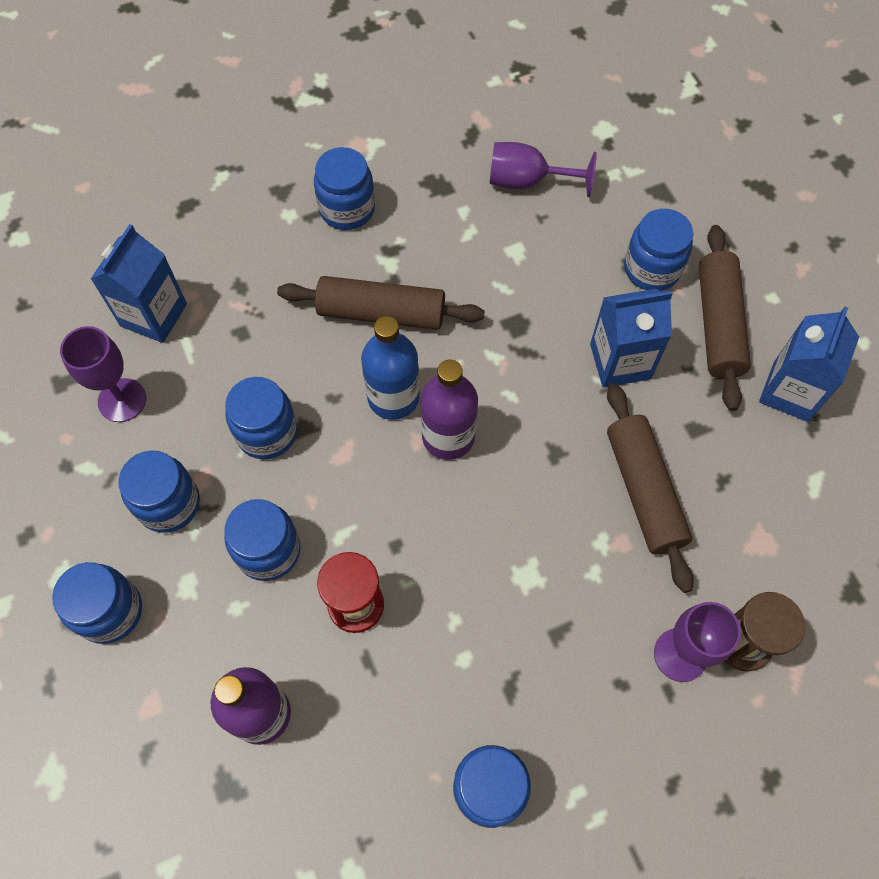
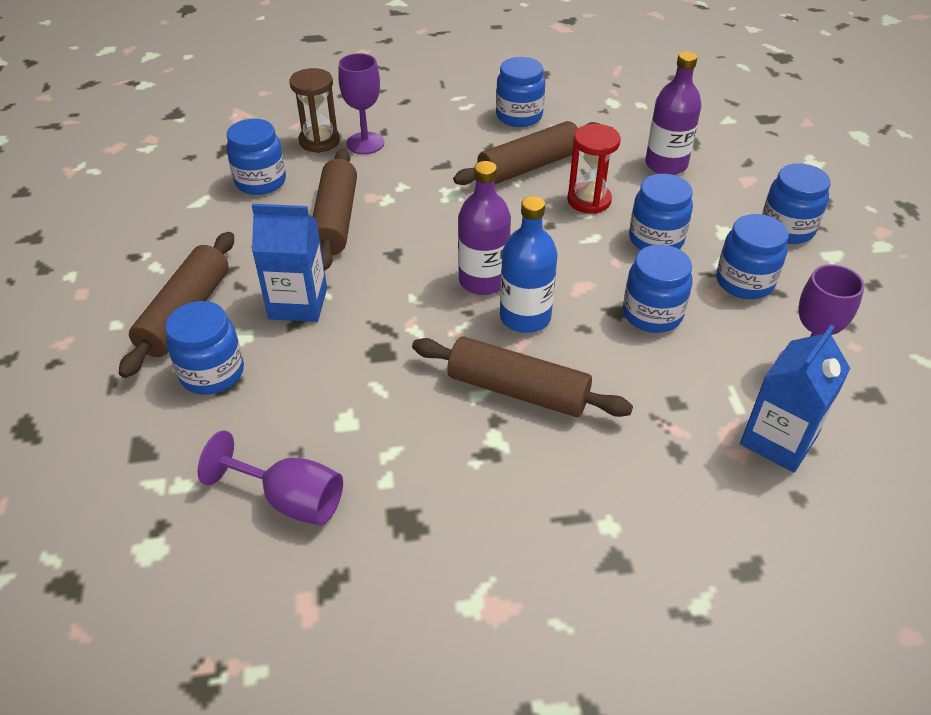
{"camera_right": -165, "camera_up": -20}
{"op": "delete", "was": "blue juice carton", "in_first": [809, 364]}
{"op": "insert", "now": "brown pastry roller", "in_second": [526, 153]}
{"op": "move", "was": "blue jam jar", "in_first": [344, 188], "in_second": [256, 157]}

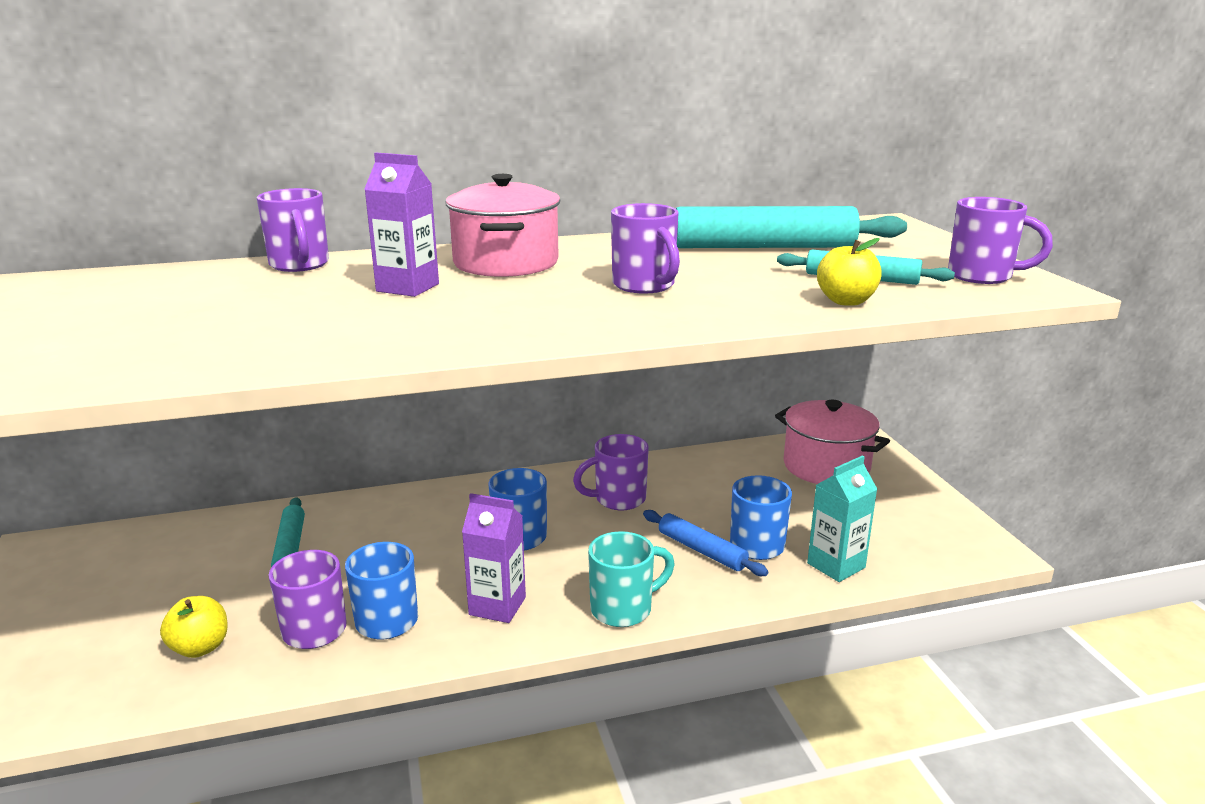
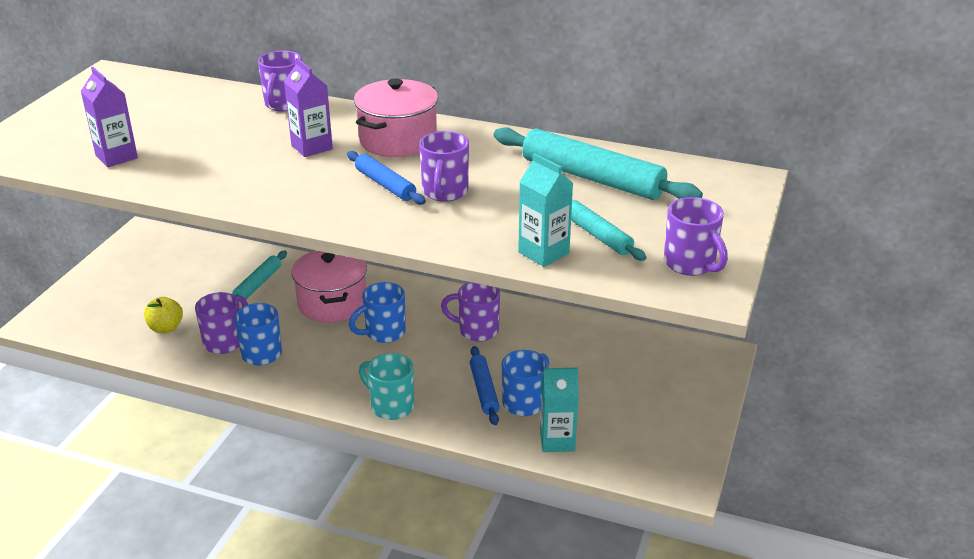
{"camera_right": 35, "camera_up": 10}
{"op": "insert", "now": "blue pastry roller", "in_second": [386, 178]}
{"op": "move", "was": "violet juice carton", "in_first": [494, 558], "in_second": [109, 117]}
{"op": "move", "was": "pink pot", "in_first": [832, 442], "in_second": [329, 286]}
{"op": "replace", "was": "yellow apple fruit", "now": "turquoise juice carton", "in_first": [849, 272], "in_second": [545, 210]}
{"op": "rotate", "was": "turquoise tea mug", "in_first": [631, 579], "in_second": [386, 386], "clockwise": -150}

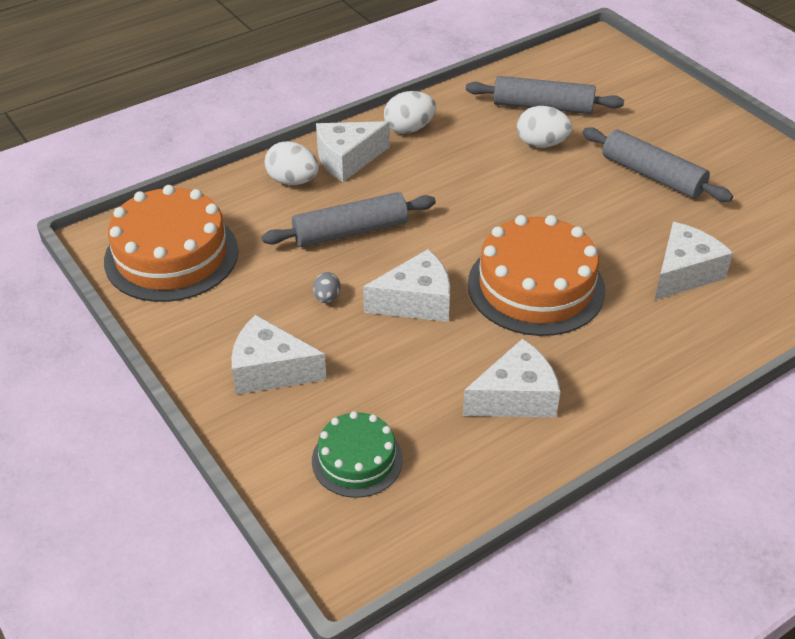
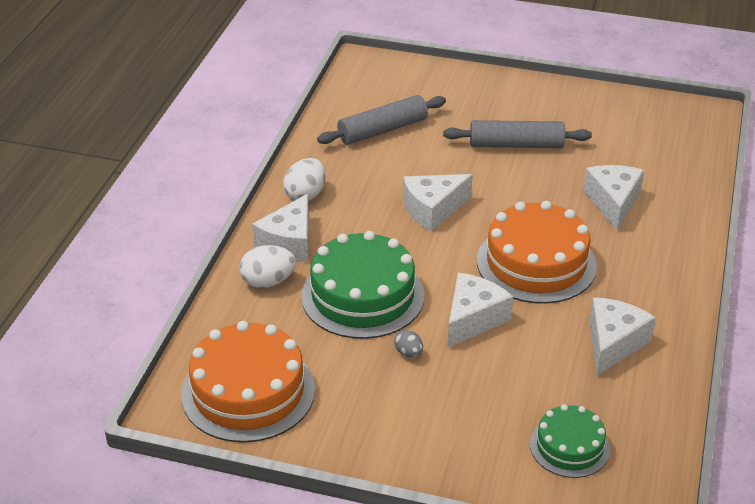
{"camera_right": -40, "camera_up": -5}
{"op": "delete", "was": "pure white toy egg", "in_first": [545, 127]}
{"op": "move", "was": "pure white piece of cheese", "in_first": [279, 355], "in_second": [438, 203]}
{"op": "replace", "was": "gray pastry roller", "now": "leaf-green gateau", "in_first": [349, 219], "in_second": [362, 285]}

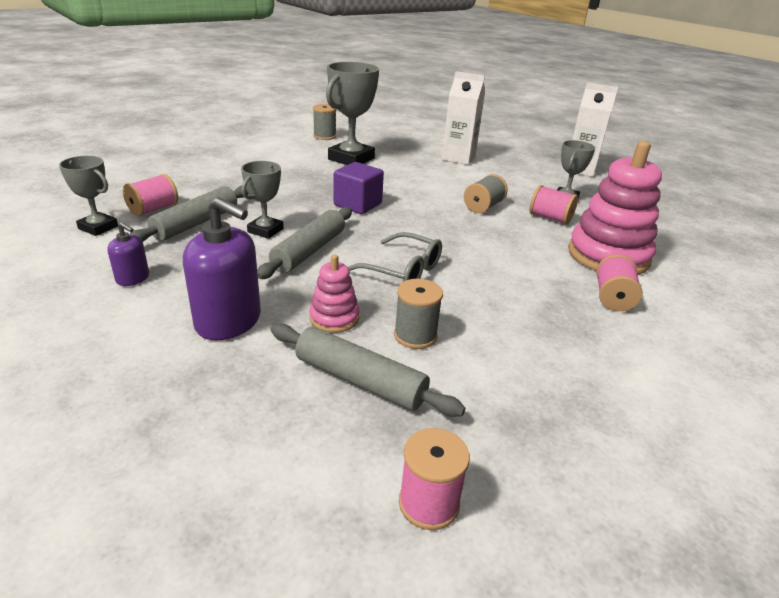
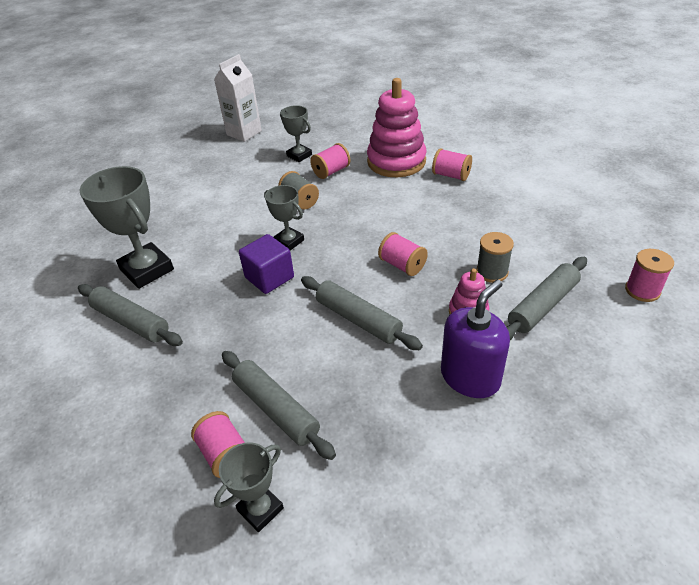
{"camera_right": -70, "camera_up": 10}
{"op": "delete", "was": "violet pump bottle", "in_first": [128, 254]}
{"op": "delete", "was": "gray spool", "in_first": [325, 122]}
{"op": "delete", "was": "pure white juice carton", "in_first": [463, 118]}
{"op": "insert", "now": "gray pastry roller", "in_second": [130, 315]}
{"op": "move", "was": "gray prize cup", "in_first": [262, 200], "in_second": [284, 217]}
{"op": "replace", "was": "gray spectacles", "now": "pink spool", "in_first": [395, 257], "in_second": [403, 254]}

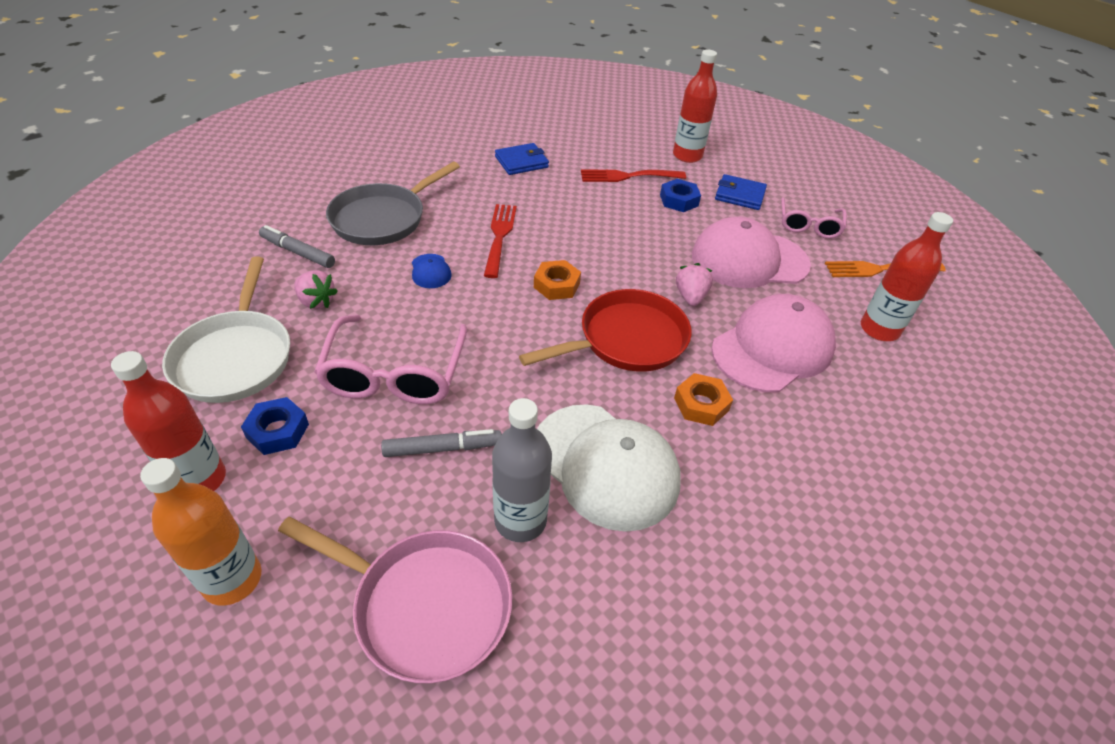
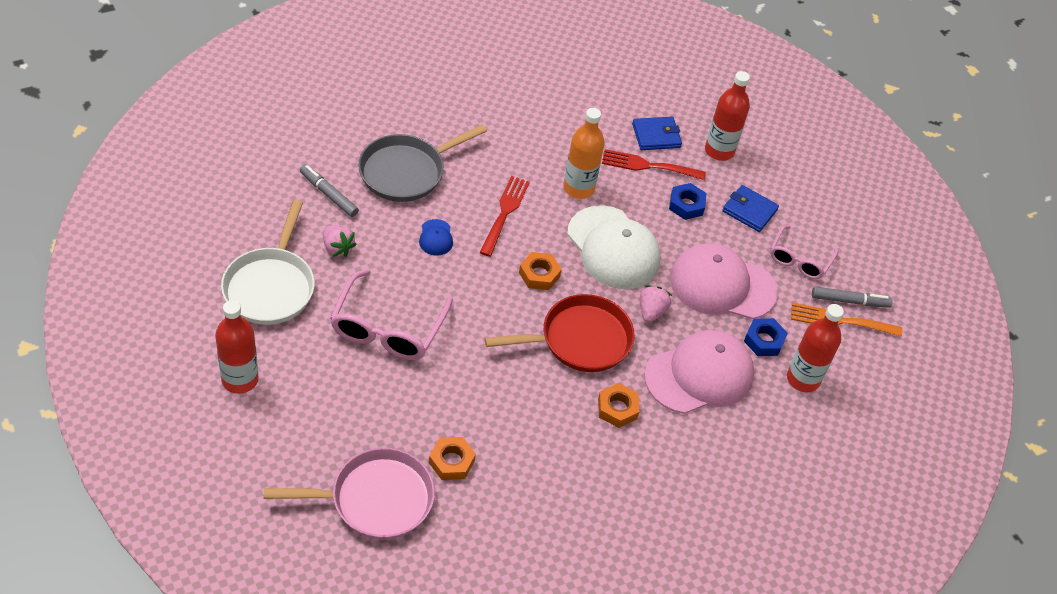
{"camera_right": 10, "camera_up": 5}
{"op": "move", "was": "orange bottle", "in_first": [201, 532], "in_second": [584, 153]}
{"op": "move", "was": "blue hex nut", "in_first": [275, 426], "in_second": [766, 337]}
{"op": "move", "was": "gray felt pen", "in_first": [441, 443], "in_second": [852, 297]}
{"op": "move", "was": "blue wallet", "in_first": [522, 159], "in_second": [657, 133]}
{"op": "move", "was": "pure white peaked cap", "in_first": [609, 468], "in_second": [614, 247]}
{"op": "replace", "was": "gray bottle", "now": "orange hex nut", "in_first": [522, 470], "in_second": [452, 458]}
{"op": "rotate", "was": "pink pan", "in_first": [395, 600], "in_second": [349, 494], "clockwise": -45}

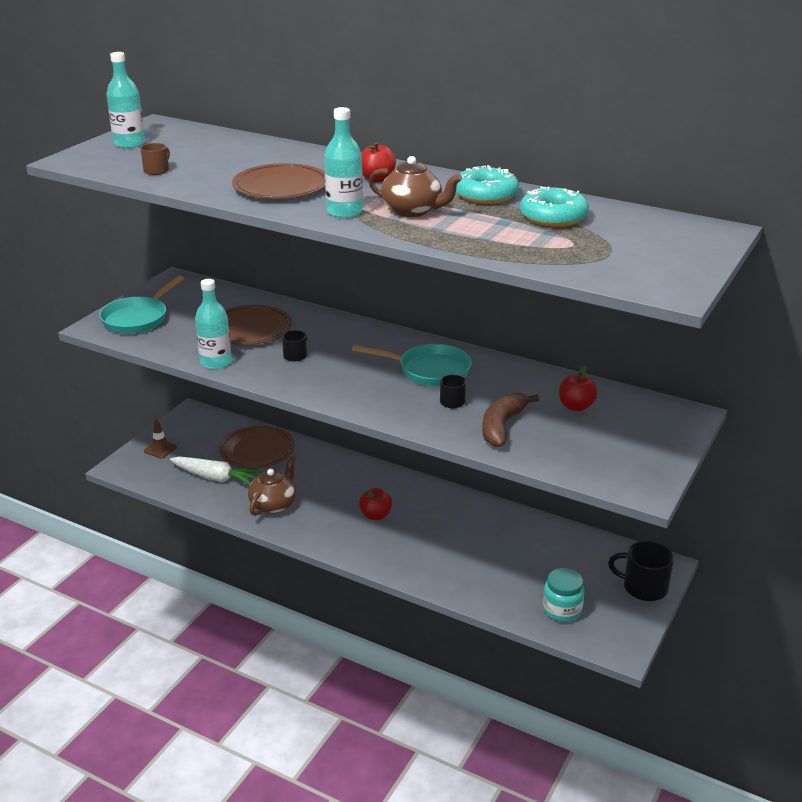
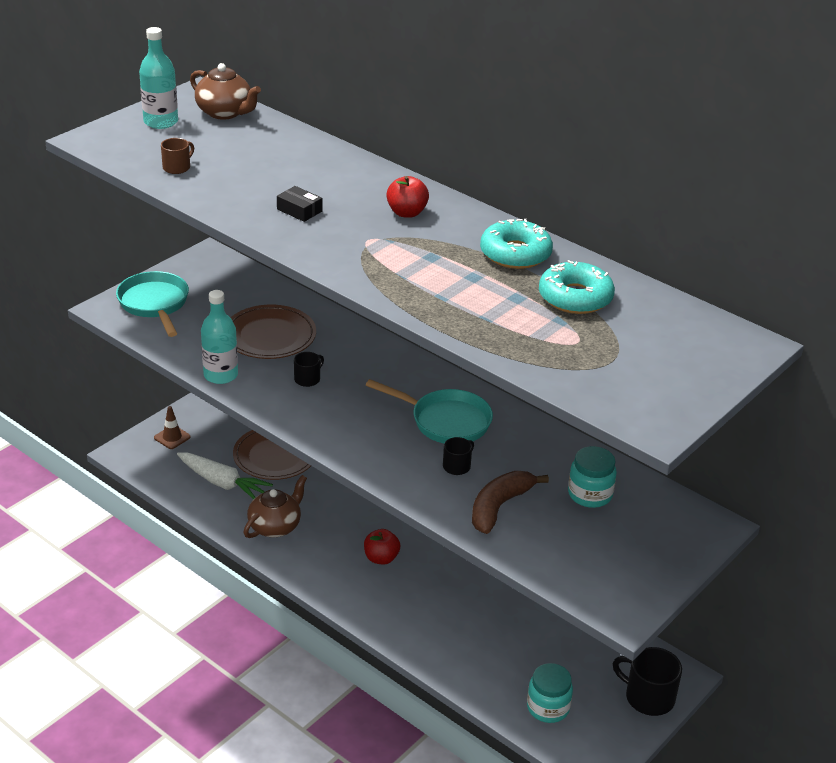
{"camera_right": 10, "camera_up": 5}
{"op": "delete", "was": "turquoise bottle", "in_first": [344, 162]}
{"op": "move", "was": "brown china teapot", "in_first": [415, 186], "in_second": [225, 91]}
{"op": "replace", "was": "brown flat dish", "now": "ebony parcel", "in_first": [278, 181], "in_second": [299, 204]}
{"op": "replace", "was": "scarlet apple fruit", "now": "turquoise jam jar", "in_first": [578, 388], "in_second": [592, 477]}
{"op": "rotate", "was": "turquoise pan", "in_first": [141, 304], "in_second": [152, 304], "clockwise": 120}

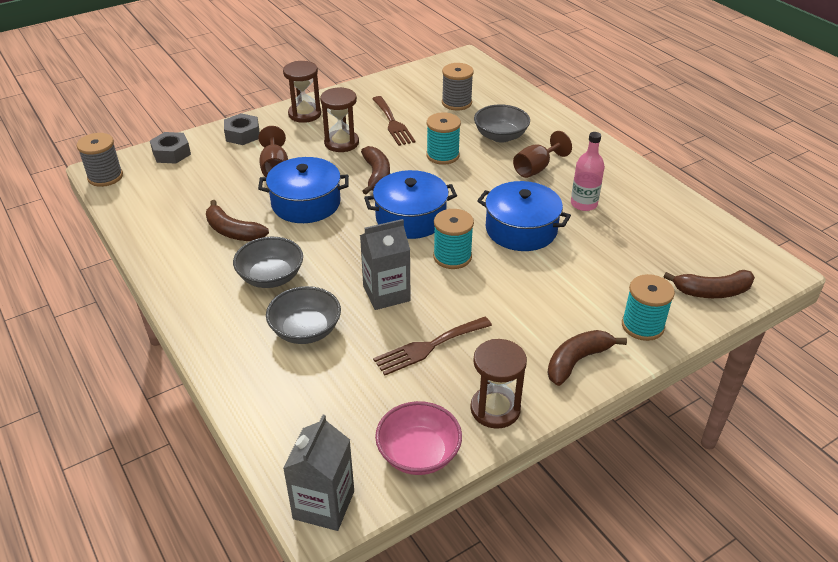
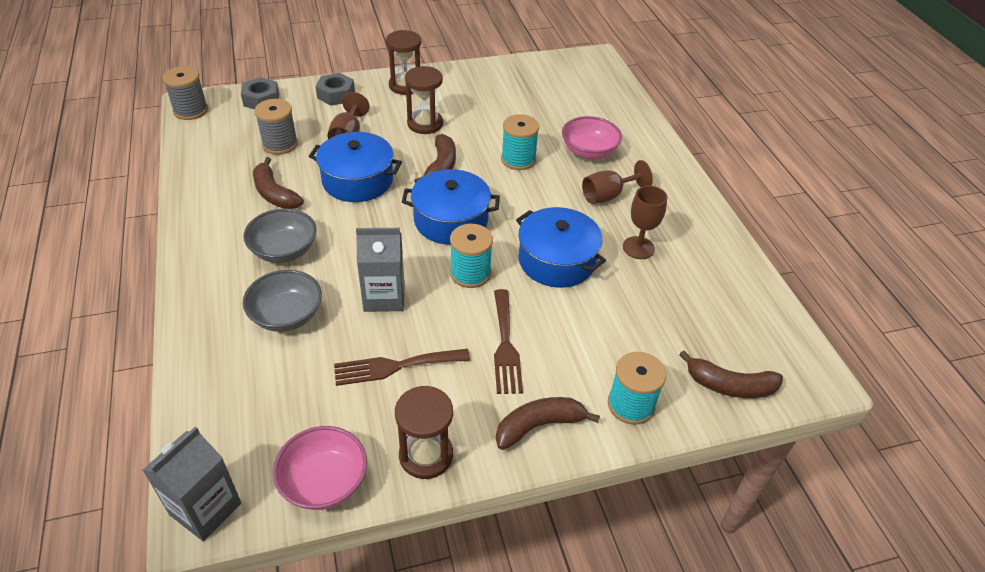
{"camera_right": 15, "camera_up": 5}
{"op": "move", "was": "brown dinner fork", "in_first": [393, 121], "in_second": [508, 341]}
{"op": "move", "was": "gray spool", "in_first": [458, 86], "in_second": [276, 127]}
{"op": "replace", "was": "pink bottle", "now": "brown chalice", "in_first": [588, 171], "in_second": [645, 222]}
{"op": "recolor", "was": "gray bowl", "now": "pink bowl", "in_first": [502, 123], "in_second": [592, 137]}

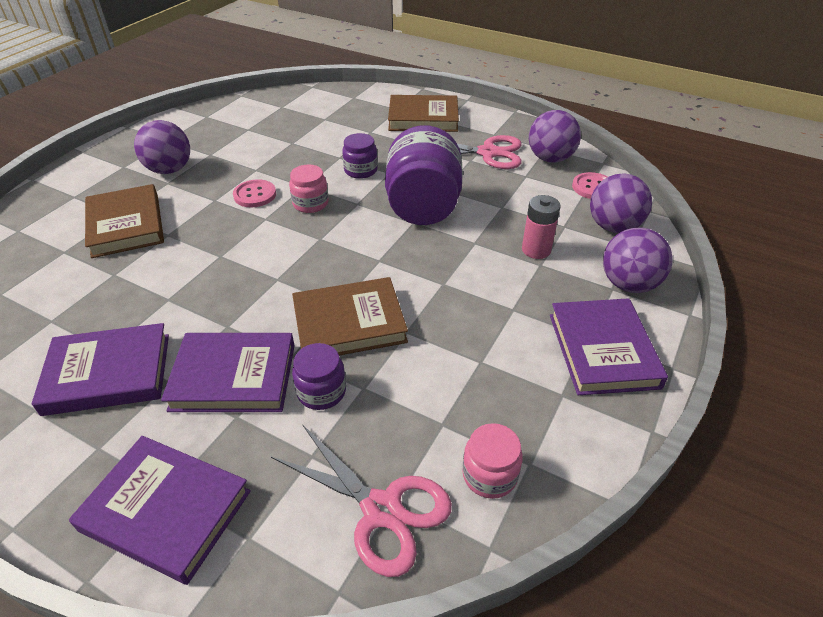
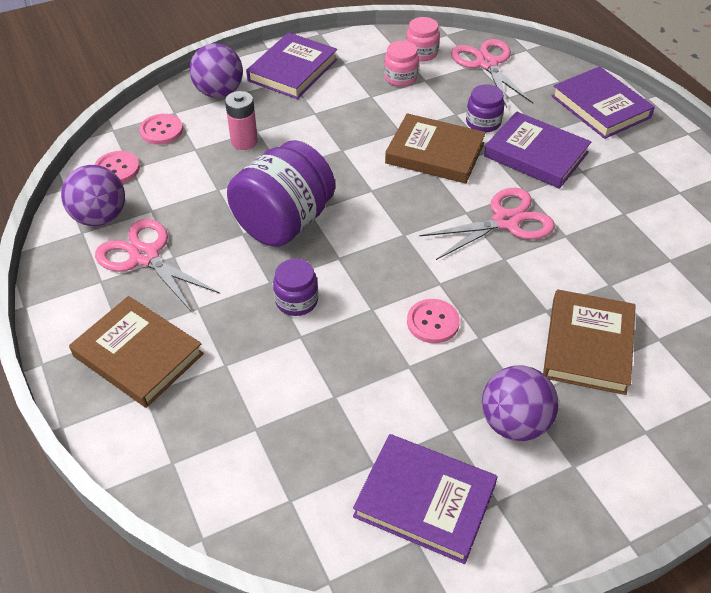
{"camera_right": -145, "camera_up": 5}
{"op": "insert", "now": "pink pair of scissors", "in_second": [487, 224]}
{"op": "move", "was": "violet book", "in_first": [100, 369], "in_second": [425, 499]}
{"op": "move", "was": "pink jam jar", "in_first": [309, 188], "in_second": [401, 64]}
{"op": "replace", "was": "violet play ball", "now": "pink shirt button", "in_first": [621, 203], "in_second": [161, 129]}

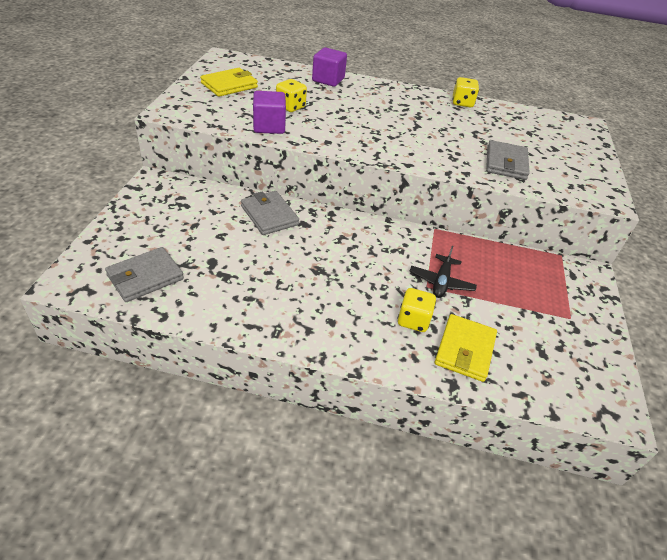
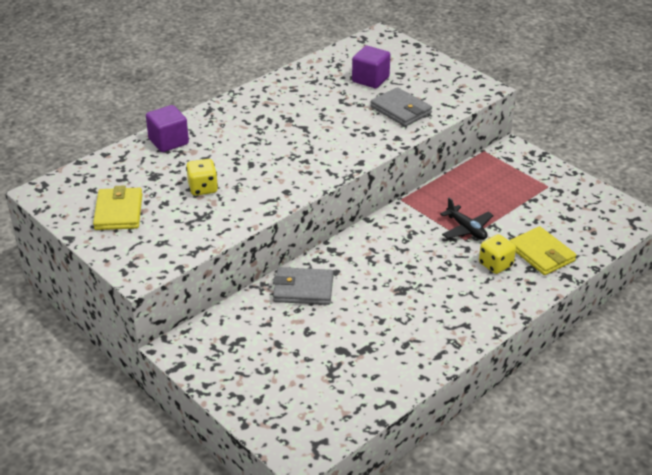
{"camera_right": -50, "camera_up": -5}
{"op": "delete", "was": "gray wallet", "in_first": [144, 274]}
{"op": "delete", "was": "yellow game die", "in_first": [466, 92]}
{"op": "move", "was": "violet cube", "in_first": [269, 112], "in_second": [371, 67]}

